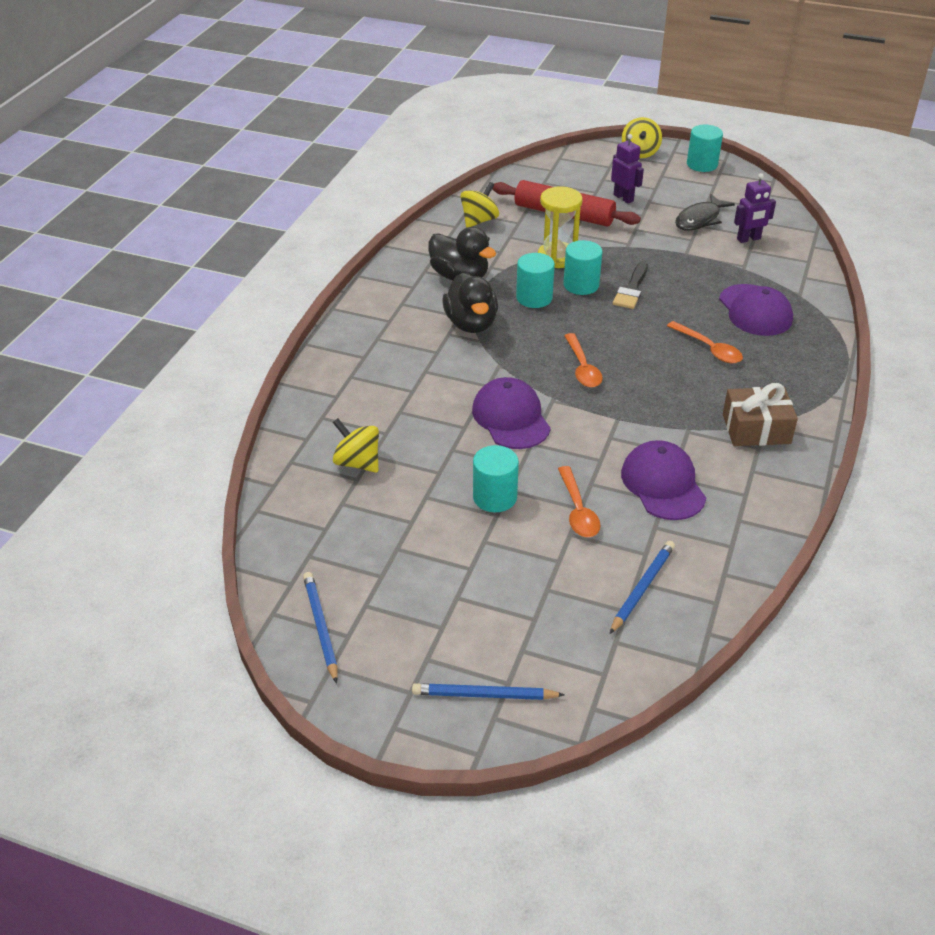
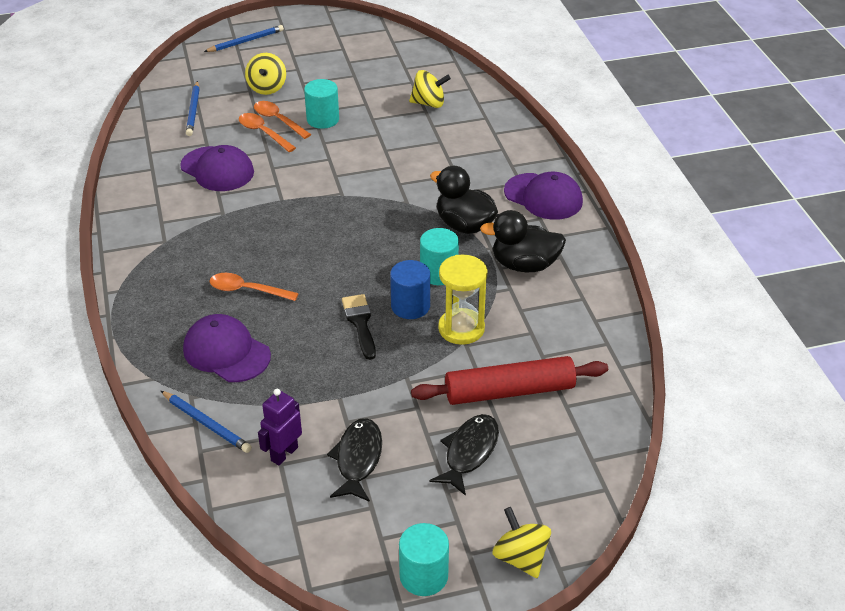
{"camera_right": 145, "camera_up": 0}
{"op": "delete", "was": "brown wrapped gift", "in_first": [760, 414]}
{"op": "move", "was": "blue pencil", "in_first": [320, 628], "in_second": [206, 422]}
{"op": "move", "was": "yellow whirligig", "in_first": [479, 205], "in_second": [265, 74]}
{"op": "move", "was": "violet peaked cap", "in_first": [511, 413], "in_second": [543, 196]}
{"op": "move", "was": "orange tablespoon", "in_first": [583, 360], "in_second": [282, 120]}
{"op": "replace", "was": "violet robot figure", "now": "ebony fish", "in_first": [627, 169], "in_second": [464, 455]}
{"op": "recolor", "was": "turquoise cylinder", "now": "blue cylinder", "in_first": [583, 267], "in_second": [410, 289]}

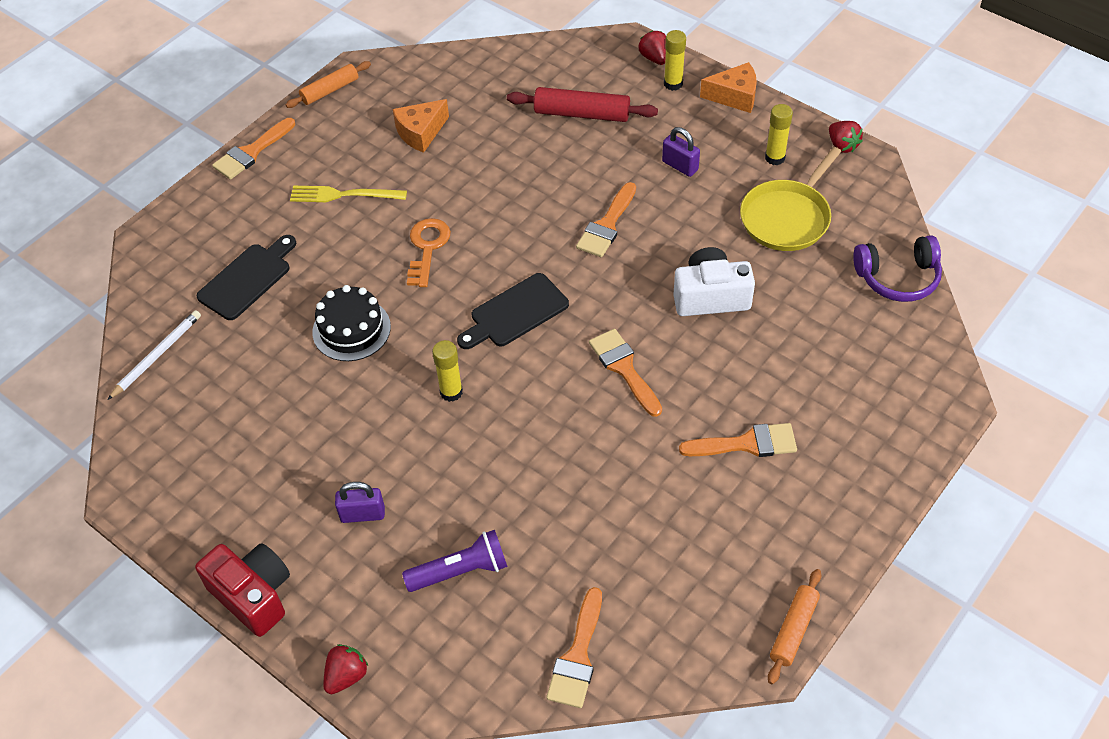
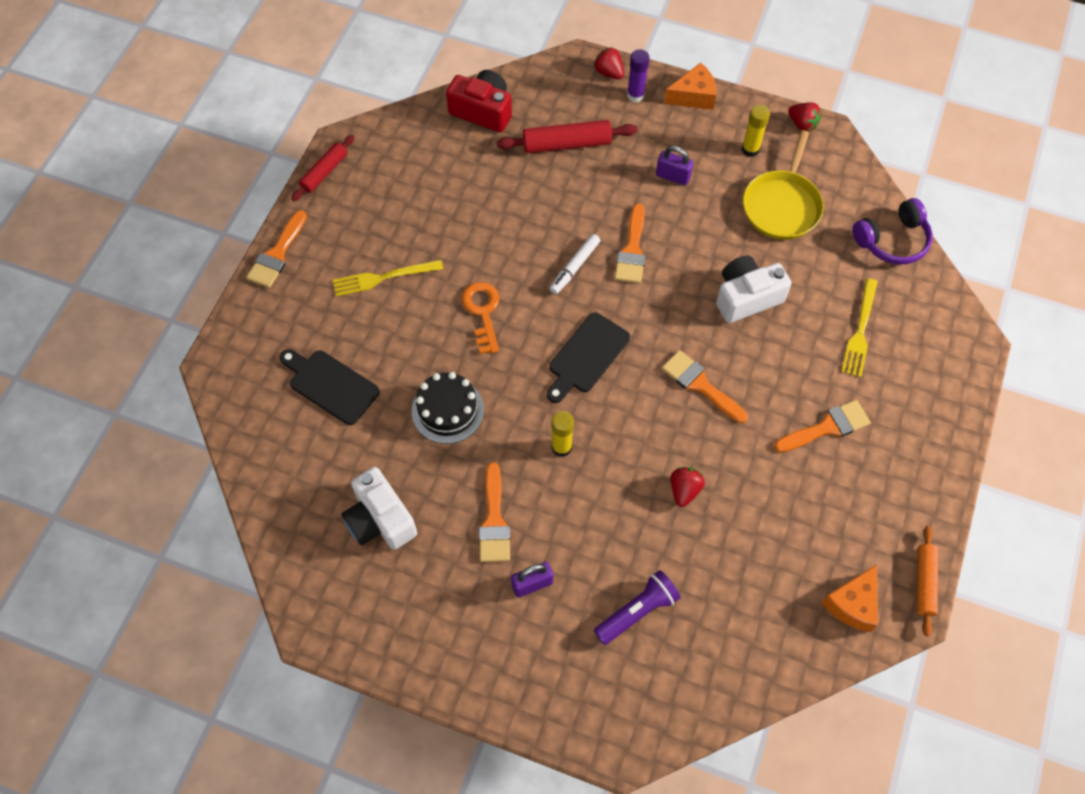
{"camera_right": -20, "camera_up": 10}
{"op": "delete", "was": "pure white pencil", "in_first": [154, 355]}
{"op": "insert", "now": "pure white photo camera", "in_second": [379, 508]}
{"op": "insert", "now": "pure white felt pen", "in_second": [574, 264]}
{"op": "insert", "now": "yellow dinner fork", "in_second": [860, 327]}
{"op": "move", "was": "scarlet photo camera", "in_first": [242, 590], "in_second": [479, 101]}
{"op": "move", "was": "scarlet toy strawberry", "in_first": [346, 669], "in_second": [688, 487]}
{"op": "move", "was": "orange piece of cheese", "in_first": [421, 126], "in_second": [849, 598]}
{"op": "move", "was": "orange brush", "in_first": [574, 647], "in_second": [494, 512]}
{"op": "recolor", "was": "orange pastry roller", "now": "scarlet pastry roller", "in_first": [328, 84], "in_second": [322, 168]}
{"op": "recolor", "was": "yellow glue stick", "now": "violet glue stick", "in_first": [675, 60], "in_second": [638, 75]}
{"op": "rotate", "was": "ebony chopping board", "in_first": [246, 277], "in_second": [330, 387], "clockwise": -75}

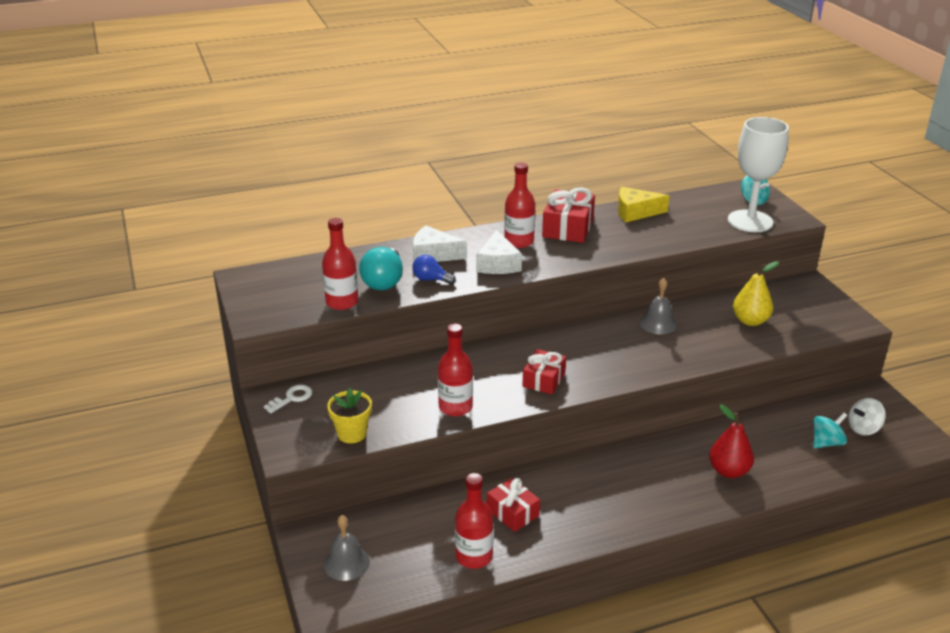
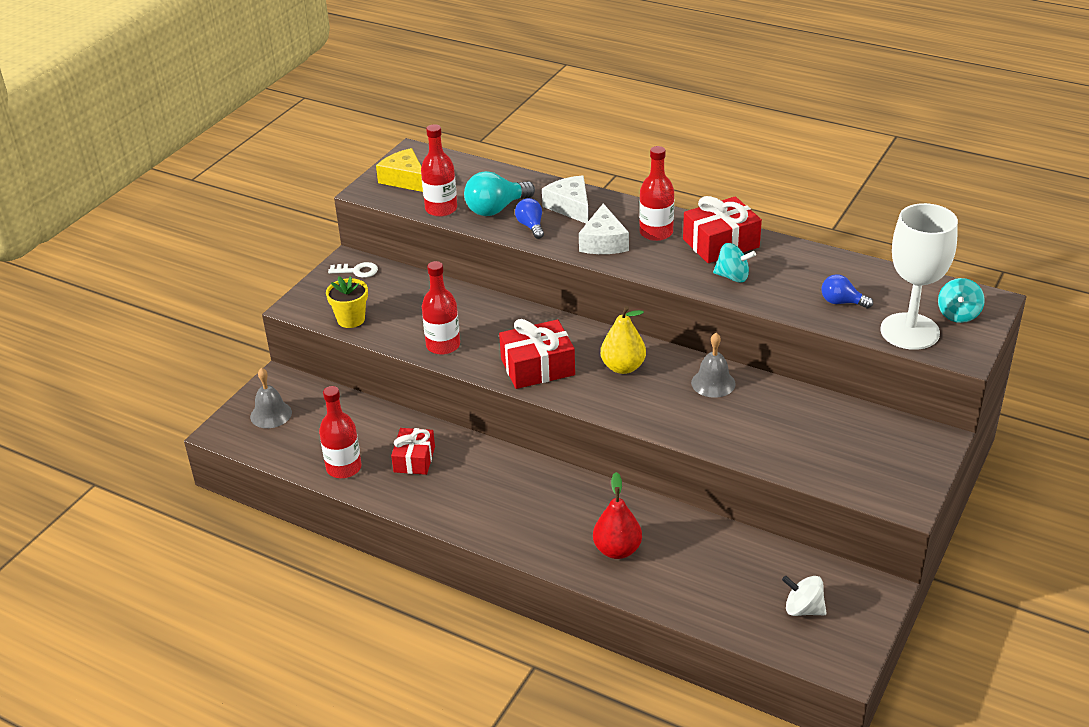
{"camera_right": 50, "camera_up": 5}
{"op": "insert", "now": "blue light bulb", "in_second": [847, 291]}
{"op": "move", "was": "yellow piece of cheese", "in_first": [643, 204], "in_second": [399, 170]}
{"op": "move", "was": "yellow pear fruit", "in_first": [756, 293], "in_second": [623, 340]}
{"op": "move", "was": "turquoise whirligig", "in_first": [830, 430], "in_second": [734, 263]}
{"op": "rotate", "was": "pure white piece of cheese", "in_first": [499, 252], "in_second": [604, 228], "clockwise": -45}
{"op": "resize", "was": "scarlet wrapped gift", "in_first": [544, 371], "in_second": [537, 354], "ratio": 1.5}

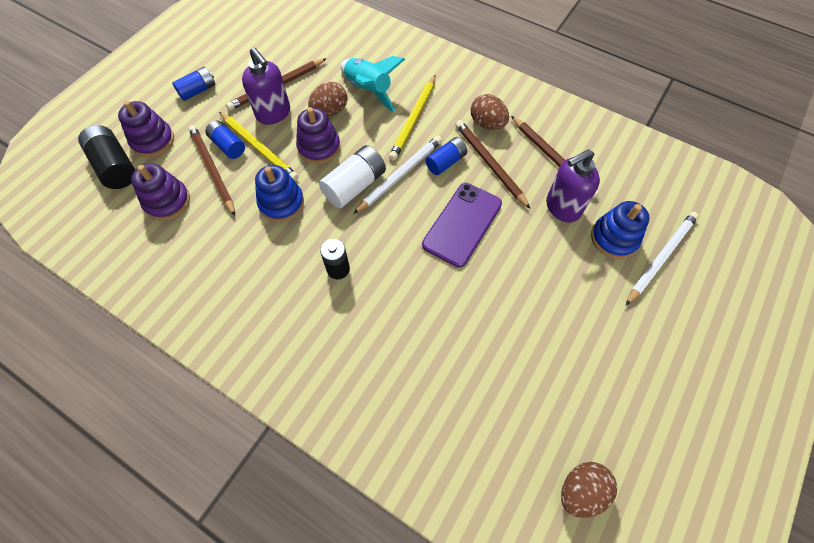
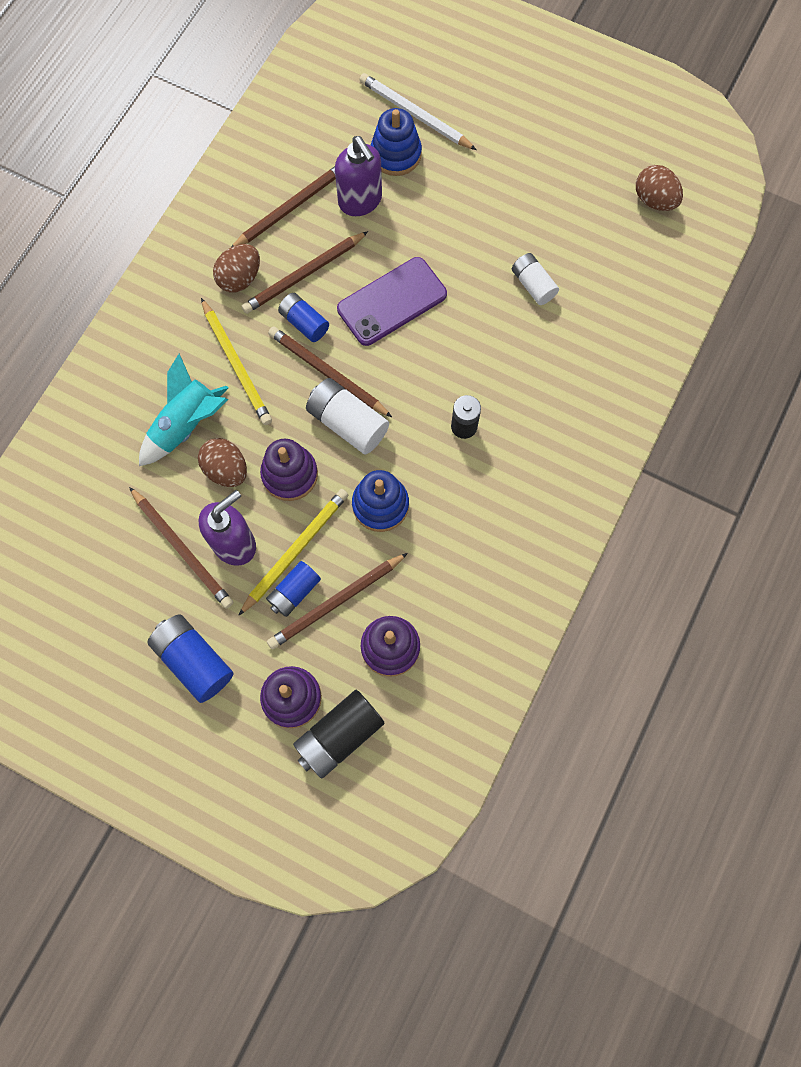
{"camera_right": -95, "camera_up": 10}
{"op": "insert", "now": "pure white power cell", "in_second": [535, 279]}
{"op": "recolor", "was": "pure white pencil", "now": "brown pencil", "in_first": [397, 175], "in_second": [330, 371]}
{"op": "rotate", "was": "yellow pencil", "in_first": [412, 118], "in_second": [236, 361], "clockwise": 45}
{"op": "rotate", "was": "violet mobile phone", "in_first": [462, 225], "in_second": [392, 301], "clockwise": -60}
{"op": "resize", "was": "blue power cell", "in_first": [193, 84], "in_second": [190, 658], "ratio": 1.54}

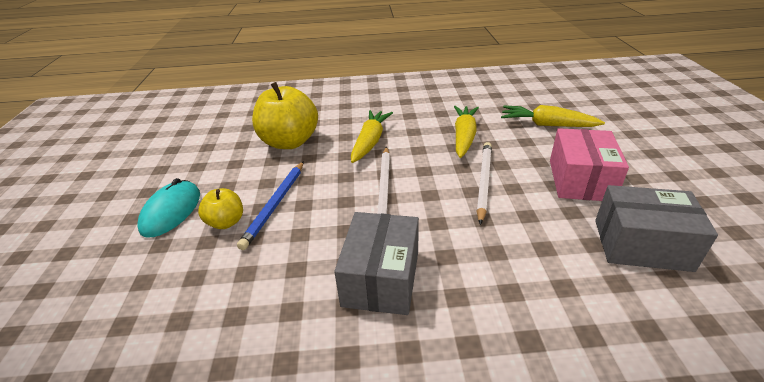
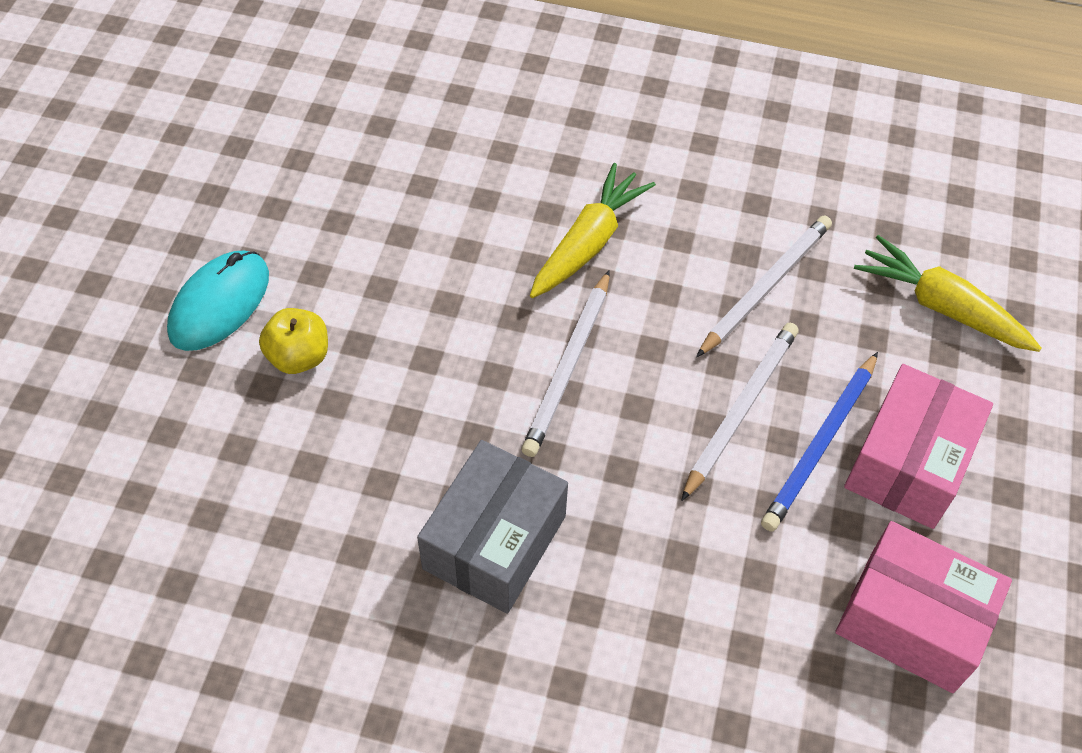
{"camera_right": 15, "camera_up": 20}
{"op": "delete", "was": "yellow apple fruit", "in_first": [285, 115]}
{"op": "move", "was": "blue pencil", "in_first": [270, 205], "in_second": [819, 442]}
{"op": "replace", "was": "yellow toy carrot", "now": "pure white pencil", "in_first": [466, 132], "in_second": [764, 286]}
{"op": "recolor", "was": "gray parcel", "now": "pink parcel", "in_first": [656, 228], "in_second": [923, 607]}

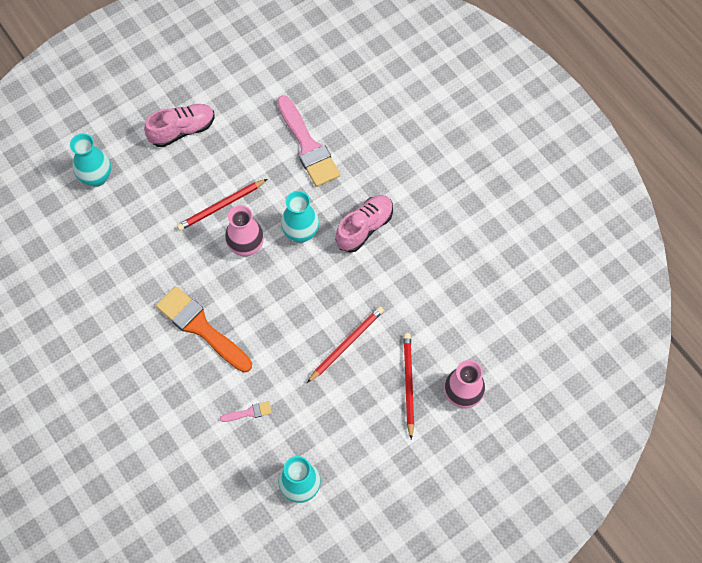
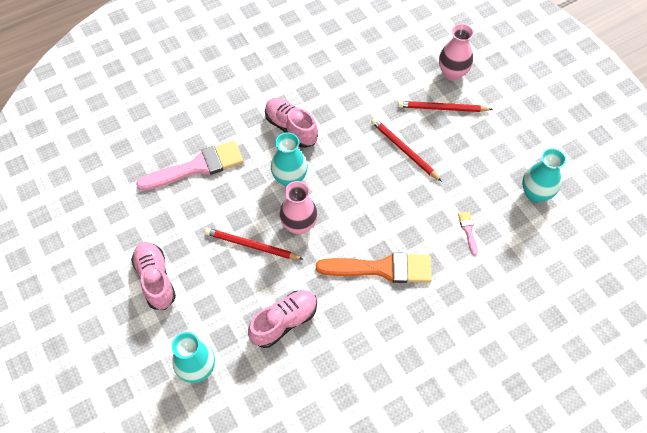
{"camera_right": -85, "camera_up": -5}
{"op": "insert", "now": "pink shoe", "in_second": [282, 319]}
{"op": "rotate", "was": "orange brush", "in_first": [204, 329], "in_second": [374, 267], "clockwise": -135}
{"op": "rotate", "was": "scarlet pencil", "in_first": [222, 205], "in_second": [253, 244], "clockwise": 135}

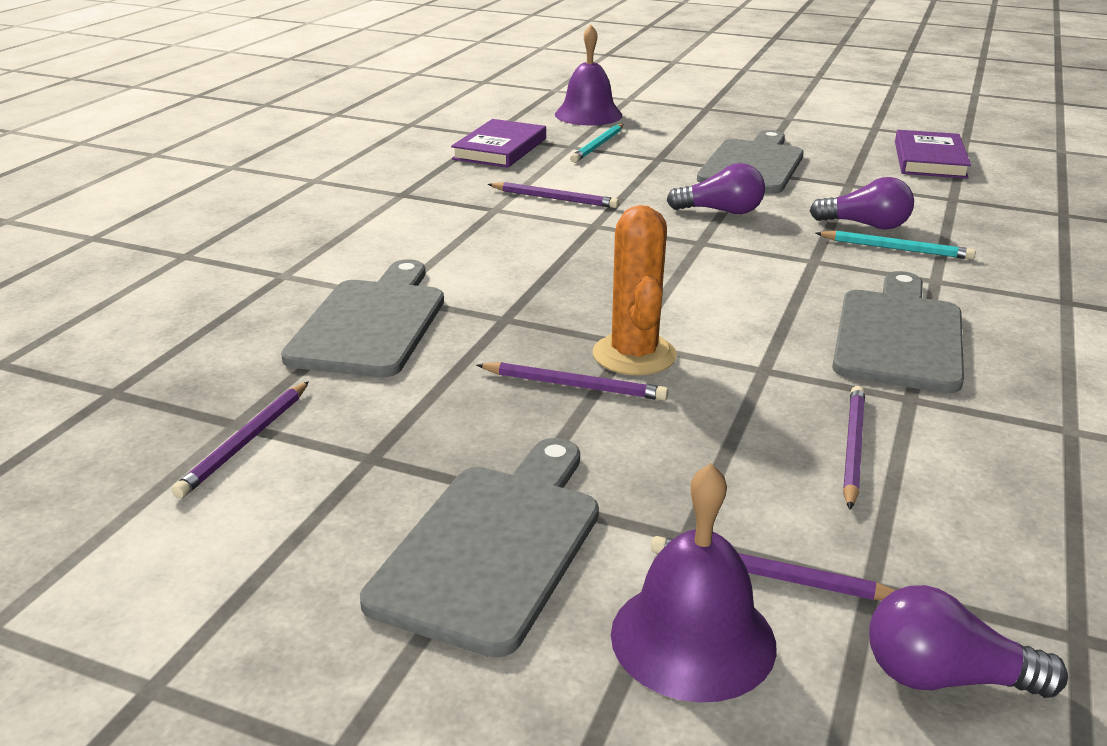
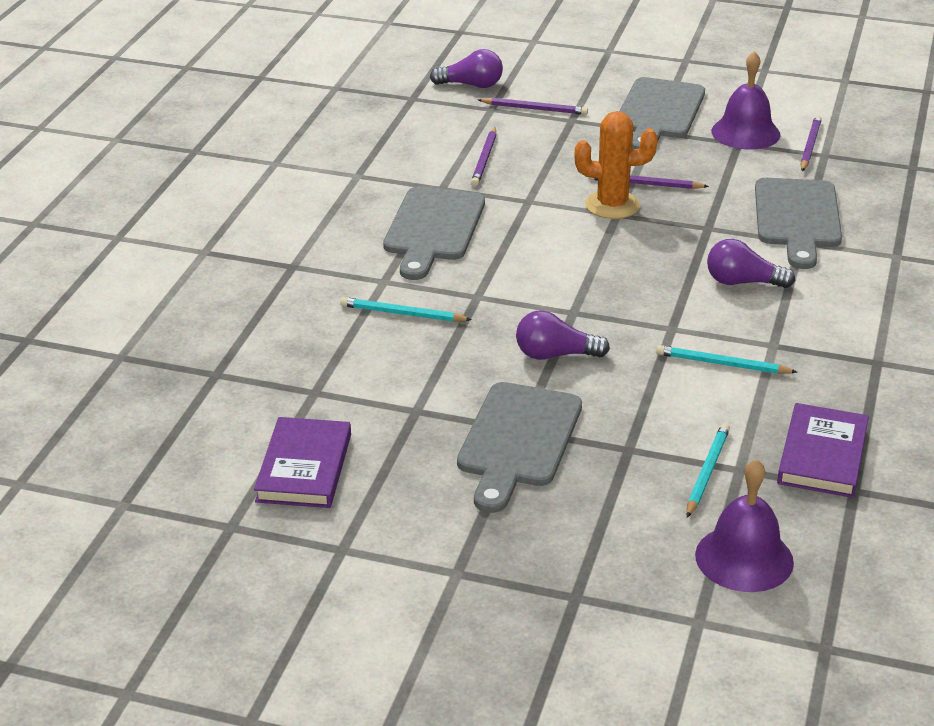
{"camera_right": 175, "camera_up": 5}
{"op": "move", "was": "violet bell", "in_first": [694, 582], "in_second": [745, 100]}
{"op": "move", "was": "violet light bulb", "in_first": [862, 203], "in_second": [751, 263]}
{"op": "recolor", "was": "violet pencil", "now": "turquoise pencil", "in_first": [553, 195], "in_second": [726, 359]}
{"op": "rotate", "was": "orange cactus", "in_first": [635, 290], "in_second": [616, 165], "clockwise": -75}

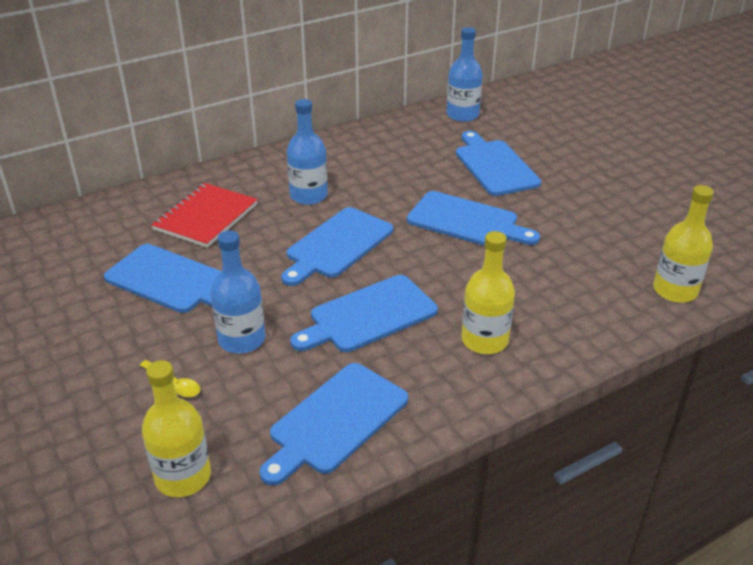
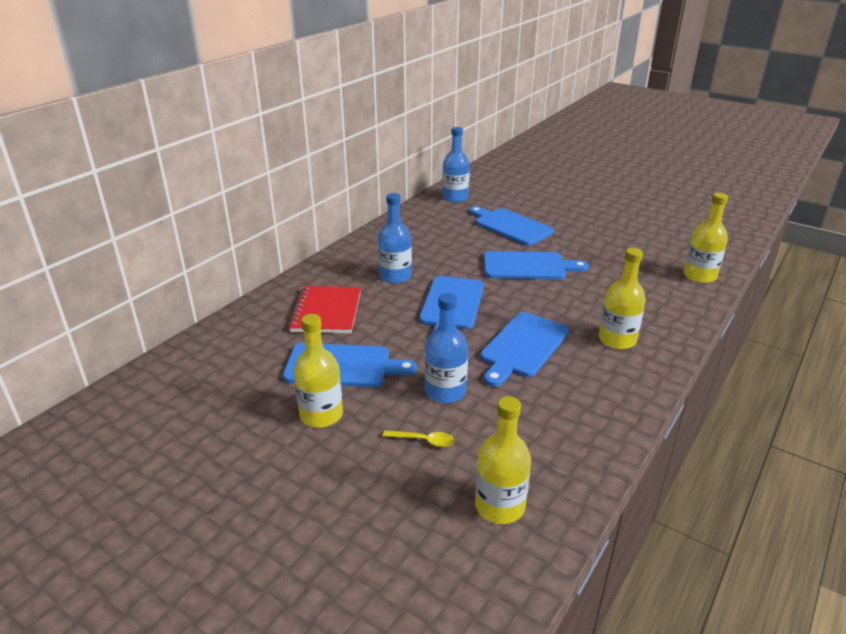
{"camera_right": -25, "camera_up": -5}
{"op": "delete", "was": "blue chopping board", "in_first": [333, 424]}
{"op": "insert", "now": "yellow bottle", "in_second": [318, 371]}

